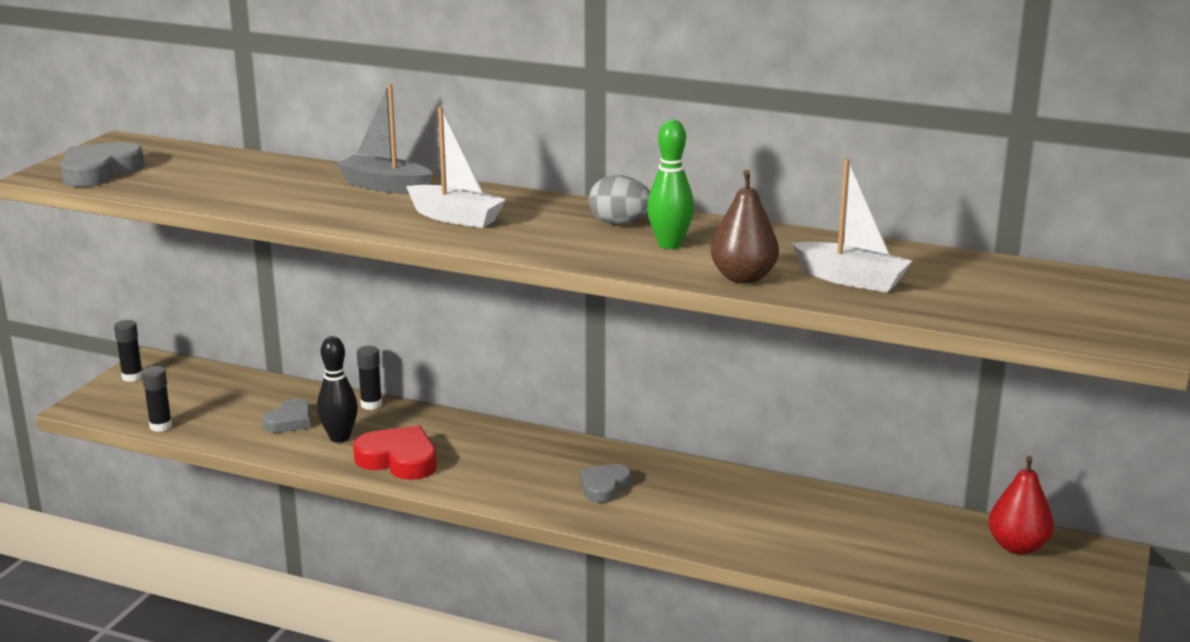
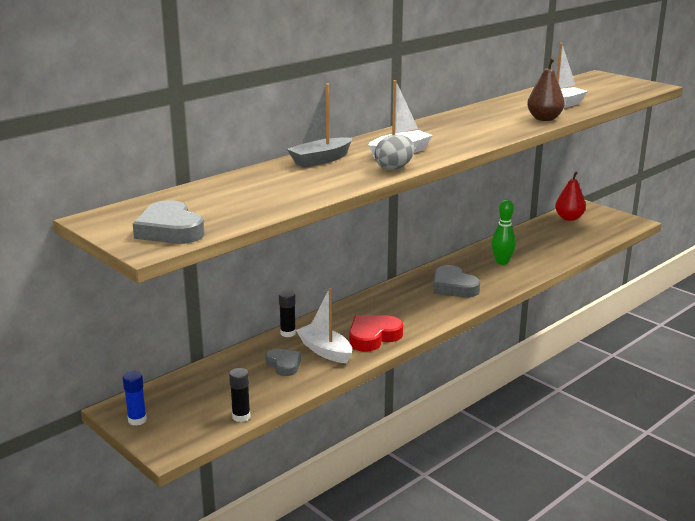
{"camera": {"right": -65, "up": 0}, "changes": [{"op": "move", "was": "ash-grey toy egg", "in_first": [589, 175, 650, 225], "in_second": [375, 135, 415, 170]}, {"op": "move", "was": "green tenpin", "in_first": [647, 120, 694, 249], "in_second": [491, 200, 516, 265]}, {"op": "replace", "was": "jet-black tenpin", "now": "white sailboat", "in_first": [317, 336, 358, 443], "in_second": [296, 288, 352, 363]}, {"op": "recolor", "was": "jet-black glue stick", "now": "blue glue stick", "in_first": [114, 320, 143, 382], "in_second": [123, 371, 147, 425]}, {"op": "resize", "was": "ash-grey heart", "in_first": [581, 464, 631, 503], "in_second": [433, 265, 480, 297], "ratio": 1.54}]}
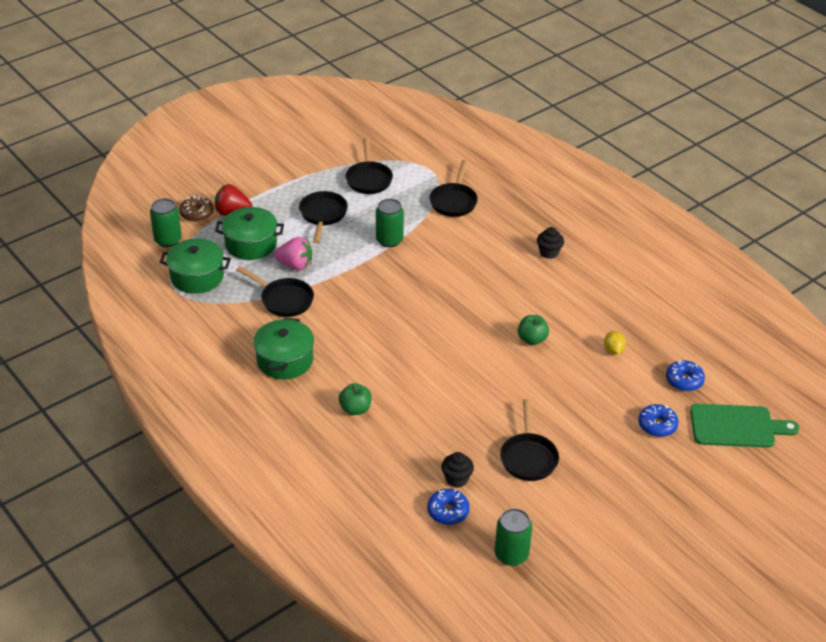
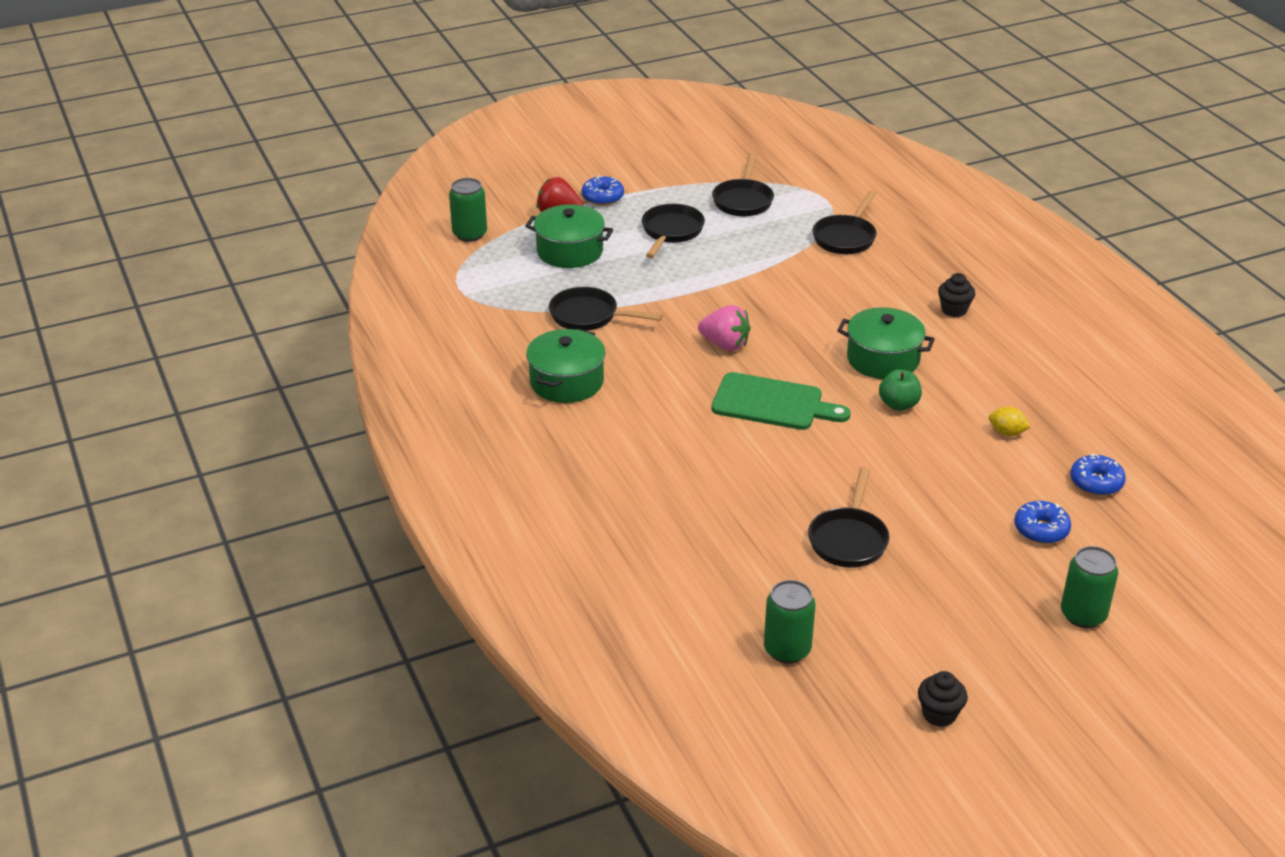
{"camera": {"right": 15, "up": -5}, "changes": [{"op": "delete", "was": "russet donut", "in_first": [179, 196, 214, 222]}, {"op": "delete", "was": "green apple", "in_first": [339, 383, 371, 415]}, {"op": "move", "was": "green stockpot", "in_first": [160, 239, 231, 294], "in_second": [837, 307, 935, 379]}, {"op": "move", "was": "rose-pink berry", "in_first": [274, 237, 312, 270], "in_second": [698, 305, 751, 351]}, {"op": "move", "was": "green soda can", "in_first": [376, 199, 404, 247], "in_second": [1061, 546, 1119, 628]}, {"op": "move", "was": "blue donut", "in_first": [427, 489, 470, 525], "in_second": [582, 176, 624, 206]}, {"op": "move", "was": "jet-black muffin", "in_first": [441, 452, 474, 488], "in_second": [918, 671, 968, 727]}, {"op": "move", "was": "green cutting board", "in_first": [690, 404, 799, 448], "in_second": [711, 372, 851, 430]}, {"op": "rotate", "was": "jet-black frying pan", "in_first": [236, 266, 314, 317], "in_second": [549, 287, 663, 331], "clockwise": 150}, {"op": "rotate", "was": "golden toy lemon", "in_first": [604, 331, 626, 354], "in_second": [989, 406, 1031, 436], "clockwise": -75}]}
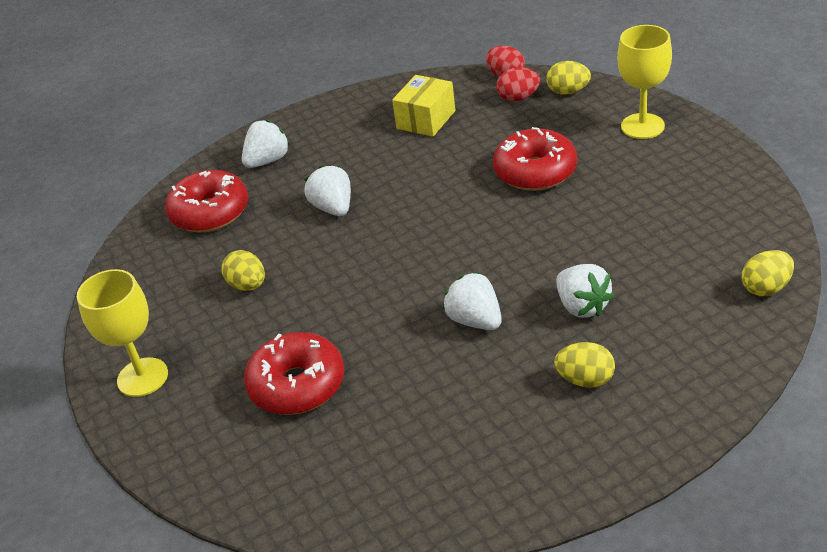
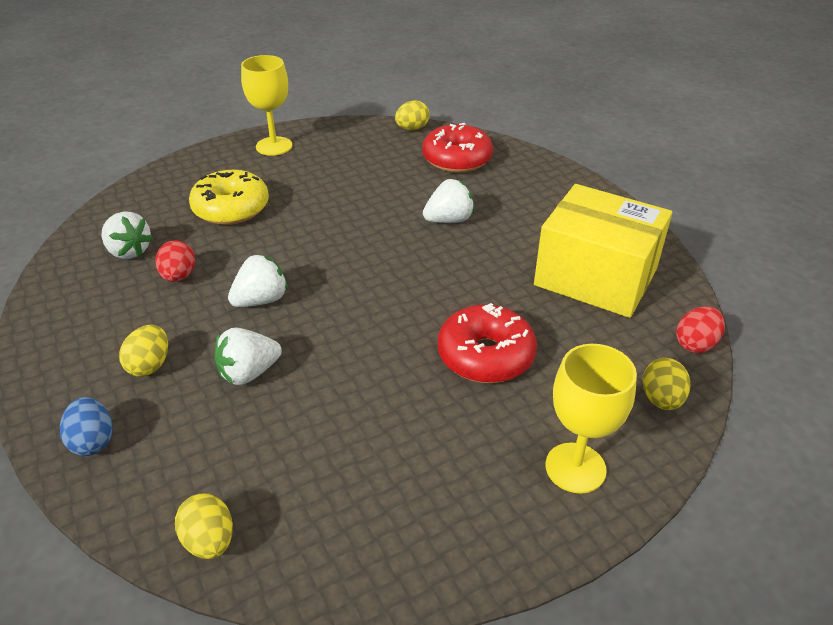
{"camera": {"right": 85, "up": 0}, "changes": [{"op": "insert", "now": "blue toy egg", "in_second": [60, 397, 113, 456]}, {"op": "move", "was": "golden toy egg", "in_first": [222, 250, 265, 291], "in_second": [395, 100, 430, 130]}, {"op": "move", "was": "white berry", "in_first": [242, 119, 290, 168], "in_second": [102, 211, 153, 259]}, {"op": "move", "was": "red toy egg", "in_first": [496, 67, 540, 102], "in_second": [155, 240, 195, 282]}, {"op": "recolor", "was": "red donut", "now": "golden donut", "in_first": [244, 332, 344, 415], "in_second": [189, 170, 269, 225]}, {"op": "resize", "was": "golden parcel", "in_first": [392, 75, 455, 137], "in_second": [534, 184, 672, 318], "ratio": 1.83}]}
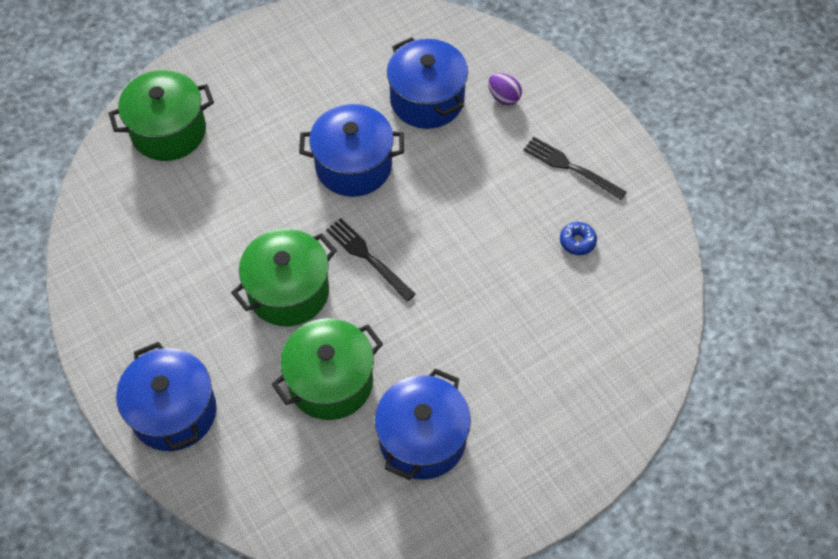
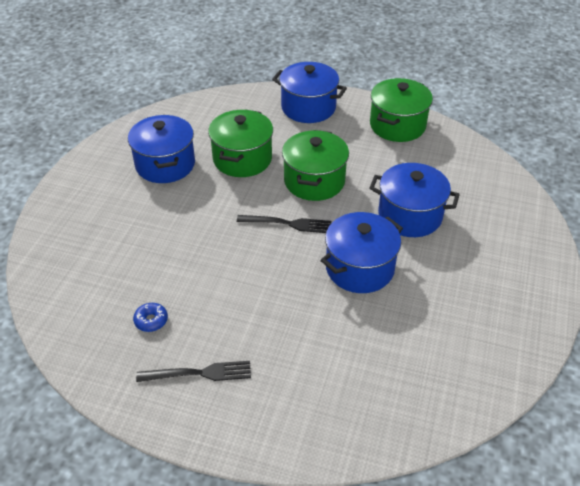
{"camera": {"right": 140, "up": -15}, "changes": [{"op": "delete", "was": "royal purple toy egg", "in_first": [488, 73, 522, 105]}, {"op": "move", "was": "green stockpot", "in_first": [108, 70, 214, 161], "in_second": [370, 78, 433, 142]}, {"op": "move", "was": "blue stockpot", "in_first": [387, 37, 468, 129], "in_second": [369, 163, 460, 237]}]}
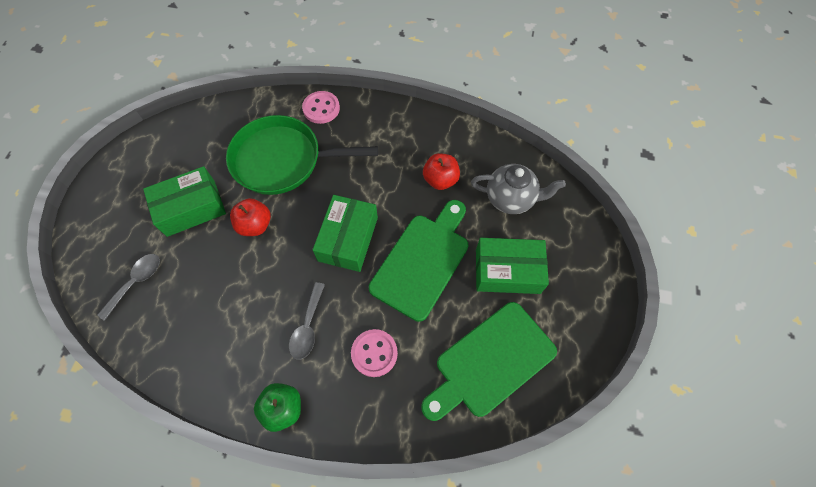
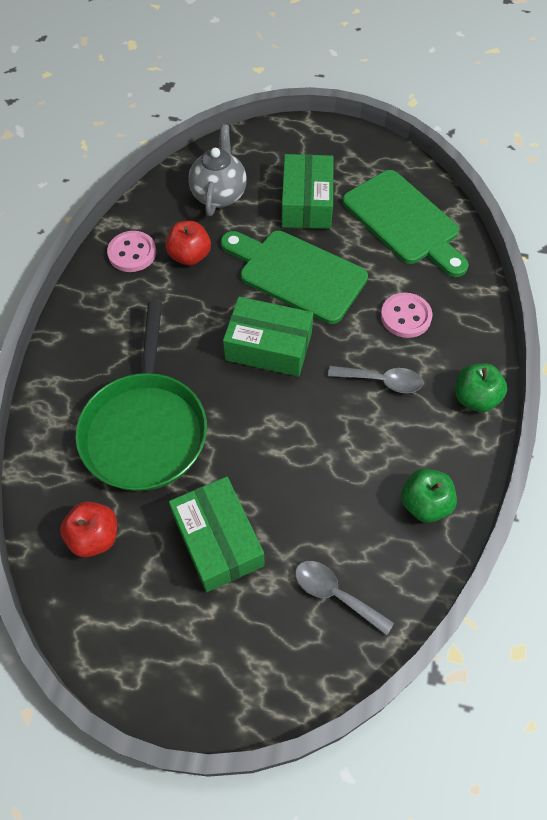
{"camera": {"right": -90, "up": -5}, "changes": [{"op": "insert", "now": "green apple", "in_second": [401, 469, 457, 523]}, {"op": "move", "was": "red apple", "in_first": [230, 198, 271, 236], "in_second": [60, 501, 117, 557]}, {"op": "move", "was": "rose-pink shirt button", "in_first": [302, 91, 340, 124], "in_second": [107, 231, 156, 272]}]}
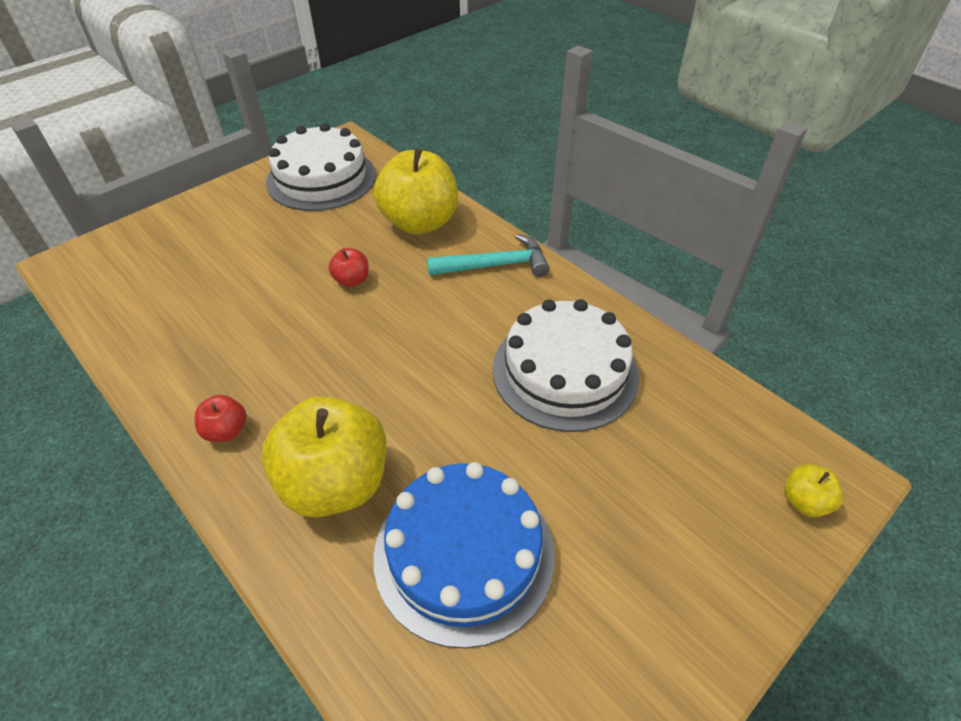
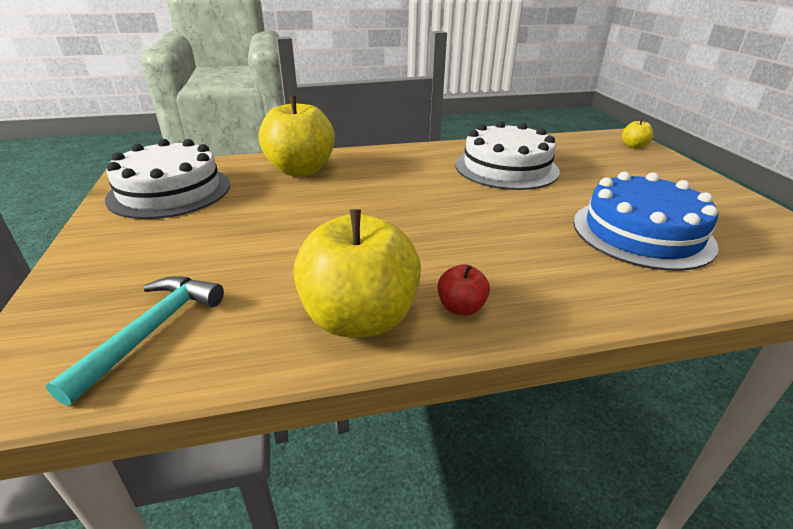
{"camera": {"right": -60, "up": -15}, "changes": [{"op": "delete", "was": "red apple", "in_first": [329, 248, 369, 287]}, {"op": "move", "was": "golden apple", "in_first": [261, 396, 386, 518], "in_second": [294, 209, 421, 337]}, {"op": "move", "was": "aqua carpenter's hammer", "in_first": [427, 234, 550, 277], "in_second": [46, 276, 224, 406]}]}
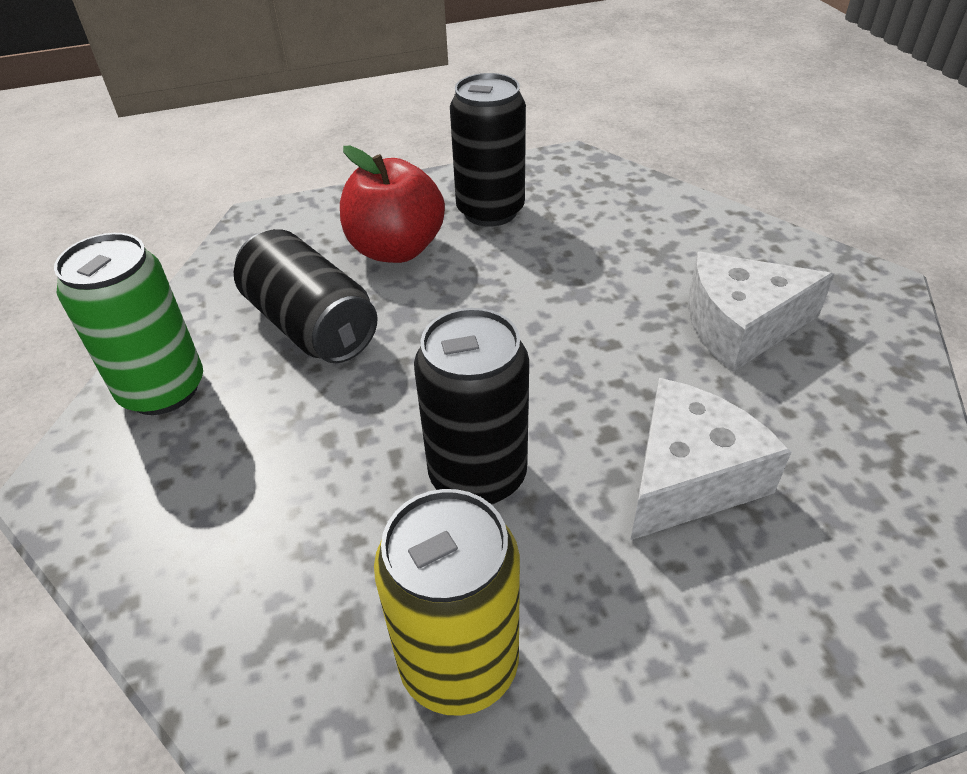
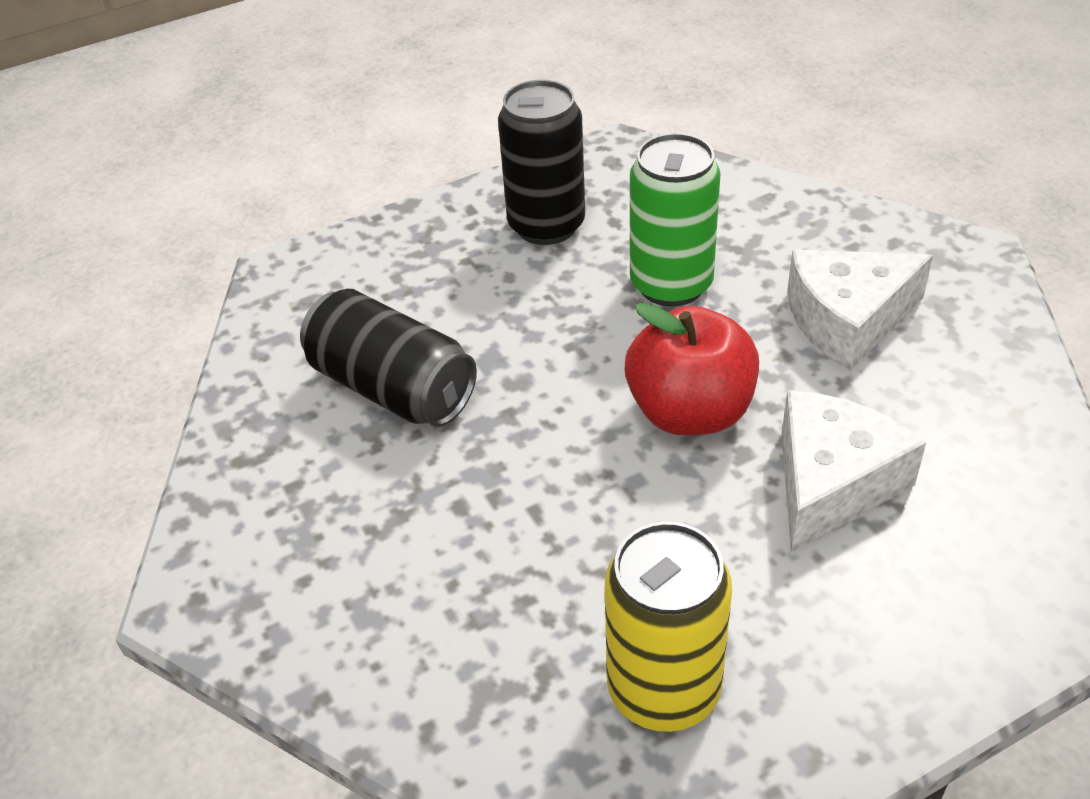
{"camera": {"right": -10, "up": 0}, "changes": [{"op": "delete", "was": "jet-black soda can", "in_first": [414, 308, 529, 504]}, {"op": "move", "was": "green soda can", "in_first": [54, 233, 203, 415], "in_second": [630, 133, 721, 307]}, {"op": "move", "was": "red apple", "in_first": [340, 146, 445, 263], "in_second": [624, 303, 759, 436]}]}
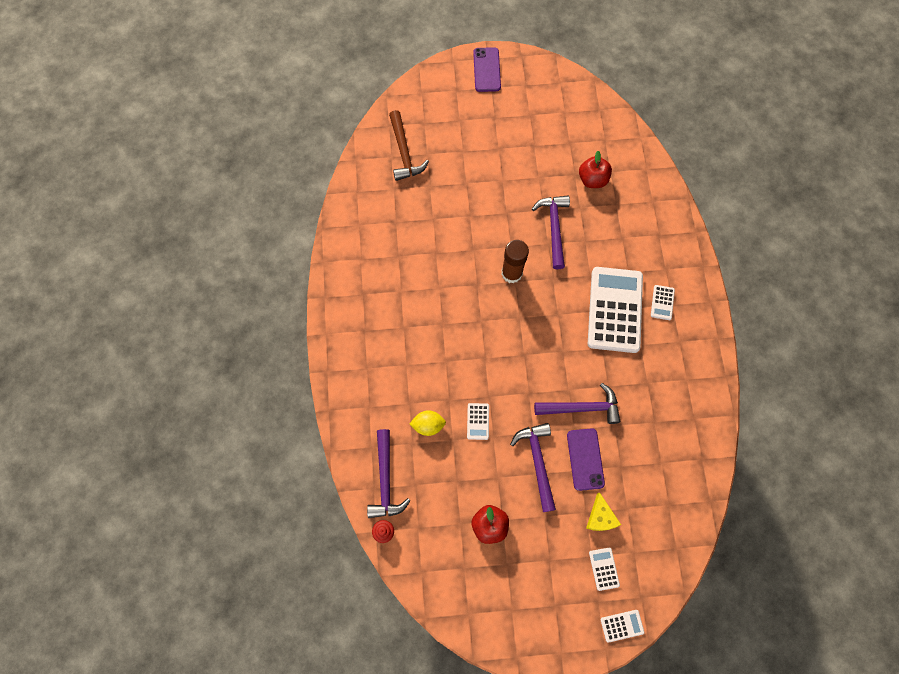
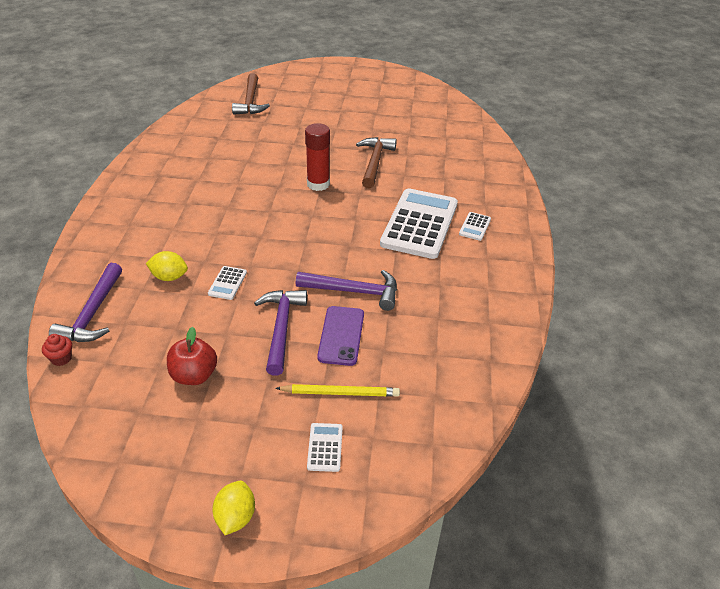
{"camera": {"right": 10, "up": -30}, "changes": [{"op": "delete", "was": "royal purple phone", "in_first": [473, 47, 501, 92]}, {"op": "delete", "was": "red apple", "in_first": [579, 151, 612, 188]}, {"op": "delete", "was": "white pocket calculator", "in_first": [601, 610, 644, 643]}, {"op": "insert", "now": "golden toy lemon", "in_second": [212, 481, 255, 535]}, {"op": "replace", "was": "golden cheese wedge", "now": "golden wooden pencil", "in_first": [586, 492, 621, 531], "in_second": [275, 384, 400, 397]}, {"op": "recolor", "was": "russet glue stick", "now": "red glue stick", "in_first": [501, 240, 529, 283], "in_second": [305, 123, 330, 191]}, {"op": "recolor", "was": "royal purple carpenter's hammer", "now": "russet carpenter's hammer", "in_first": [532, 196, 570, 269], "in_second": [356, 137, 397, 188]}]}
